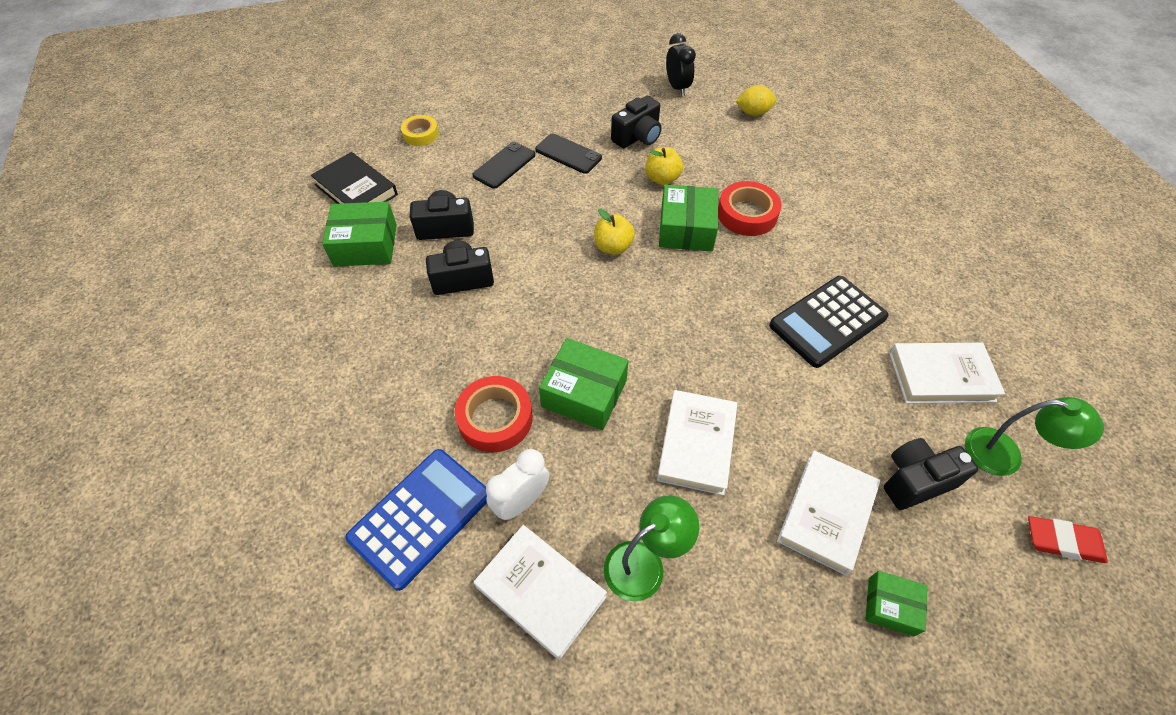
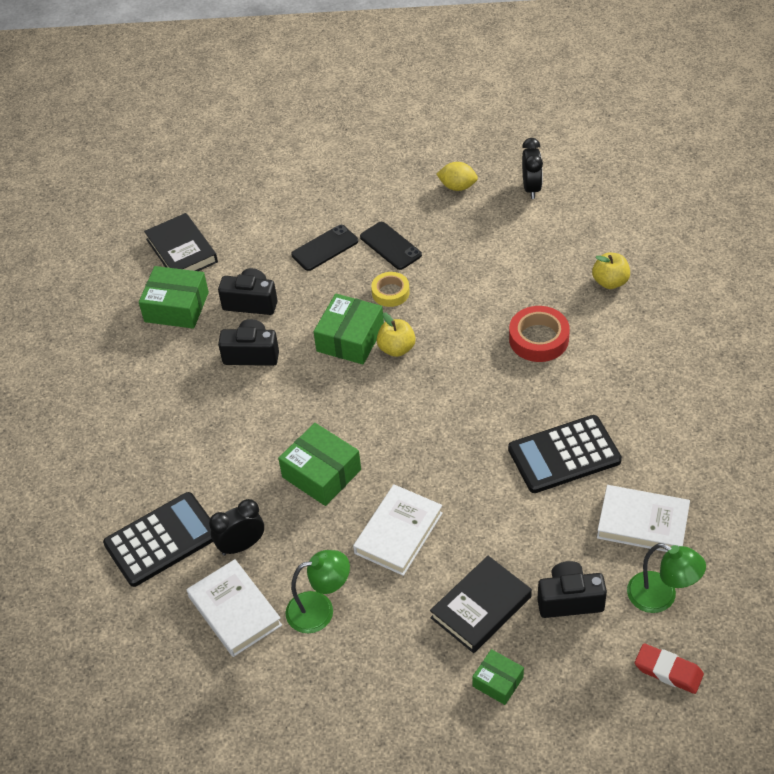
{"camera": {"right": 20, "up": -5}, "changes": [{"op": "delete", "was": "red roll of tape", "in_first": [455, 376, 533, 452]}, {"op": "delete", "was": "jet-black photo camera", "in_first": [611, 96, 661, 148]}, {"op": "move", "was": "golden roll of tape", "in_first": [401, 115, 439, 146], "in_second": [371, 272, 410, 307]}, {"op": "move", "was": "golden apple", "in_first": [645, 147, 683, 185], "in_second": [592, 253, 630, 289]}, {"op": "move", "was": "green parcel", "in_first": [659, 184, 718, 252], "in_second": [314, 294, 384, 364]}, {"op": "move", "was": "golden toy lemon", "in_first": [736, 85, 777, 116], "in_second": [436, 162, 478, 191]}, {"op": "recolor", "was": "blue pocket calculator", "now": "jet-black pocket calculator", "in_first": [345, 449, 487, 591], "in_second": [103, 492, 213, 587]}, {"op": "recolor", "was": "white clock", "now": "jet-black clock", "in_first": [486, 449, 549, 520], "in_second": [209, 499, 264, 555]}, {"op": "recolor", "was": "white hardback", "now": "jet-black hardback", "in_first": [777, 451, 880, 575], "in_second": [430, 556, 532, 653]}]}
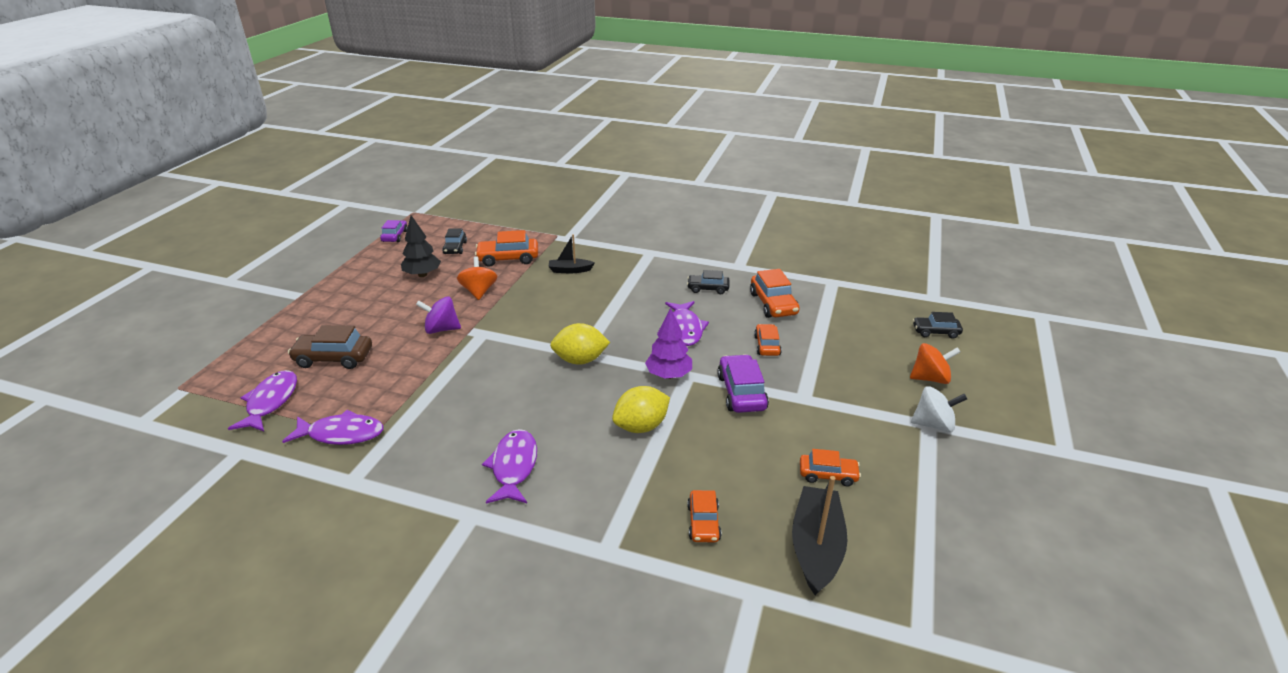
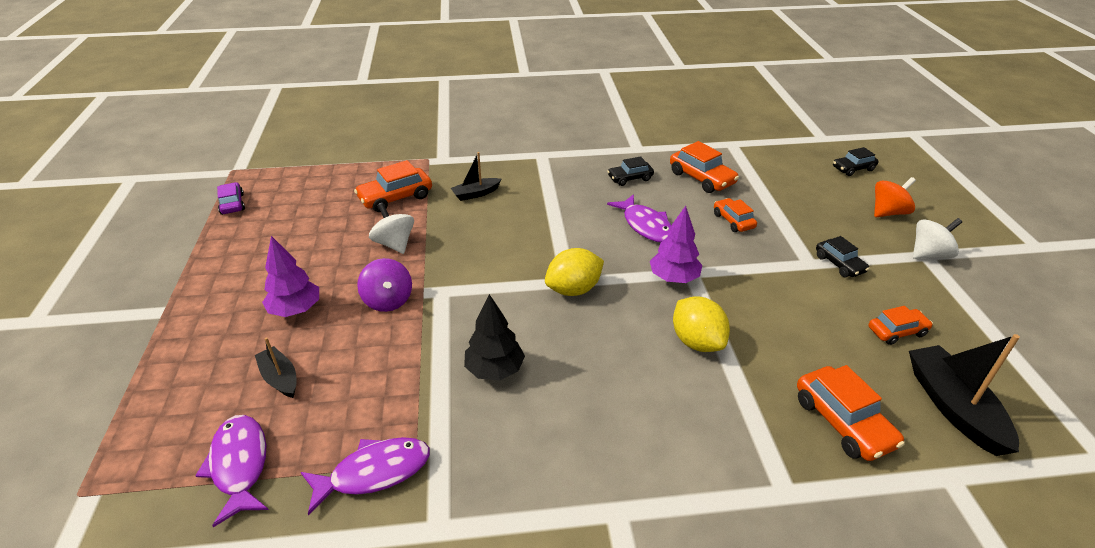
{"camera": {"right": -25, "up": 5}, "changes": [{"op": "delete", "was": "royal purple toy fish", "in_first": [482, 429, 537, 504]}, {"op": "delete", "was": "royal purple toy car", "in_first": [717, 354, 769, 413]}, {"op": "insert", "now": "royal purple tree", "in_second": [262, 236, 319, 317]}, {"op": "move", "was": "jet-black tree", "in_first": [401, 215, 441, 277], "in_second": [464, 294, 525, 380]}, {"op": "move", "was": "jet-black toy car", "in_first": [442, 229, 467, 254], "in_second": [816, 236, 869, 277]}, {"op": "replace", "was": "russet toy car", "now": "jet-black sailboat", "in_first": [288, 325, 372, 369], "in_second": [255, 337, 296, 398]}, {"op": "recolor", "was": "orange whirligig", "now": "white whirligig", "in_first": [457, 256, 497, 300], "in_second": [369, 203, 414, 254]}, {"op": "rotate", "was": "royal purple whirligig", "in_first": [416, 296, 461, 334], "in_second": [357, 258, 412, 312], "clockwise": -90}, {"op": "rotate", "was": "golden toy lemon", "in_first": [612, 386, 670, 433], "in_second": [673, 296, 730, 352], "clockwise": -60}, {"op": "resize", "was": "orange toy car", "in_first": [687, 490, 721, 542], "in_second": [797, 365, 905, 461], "ratio": 1.56}]}
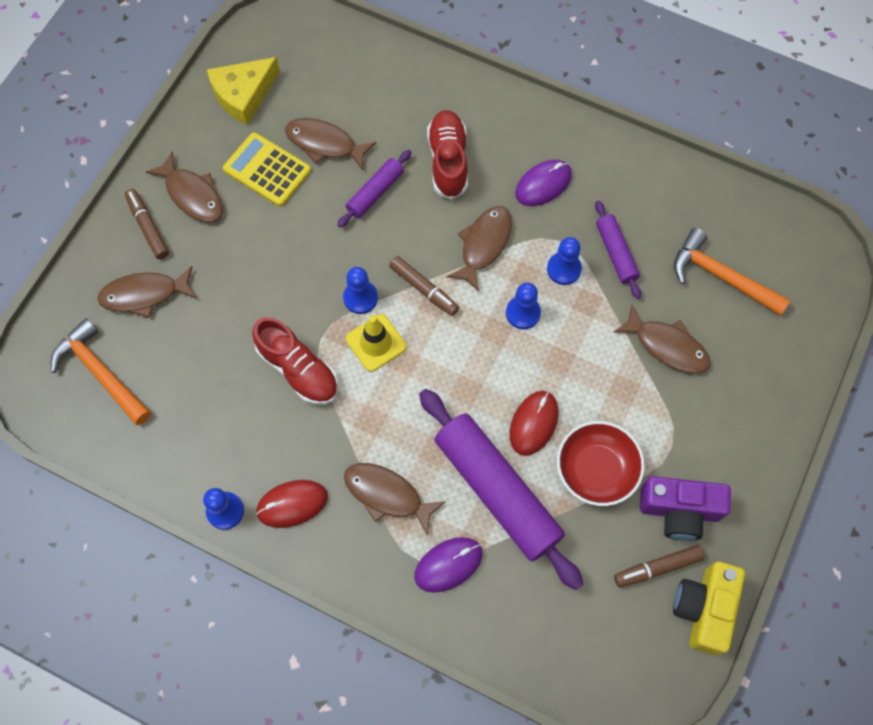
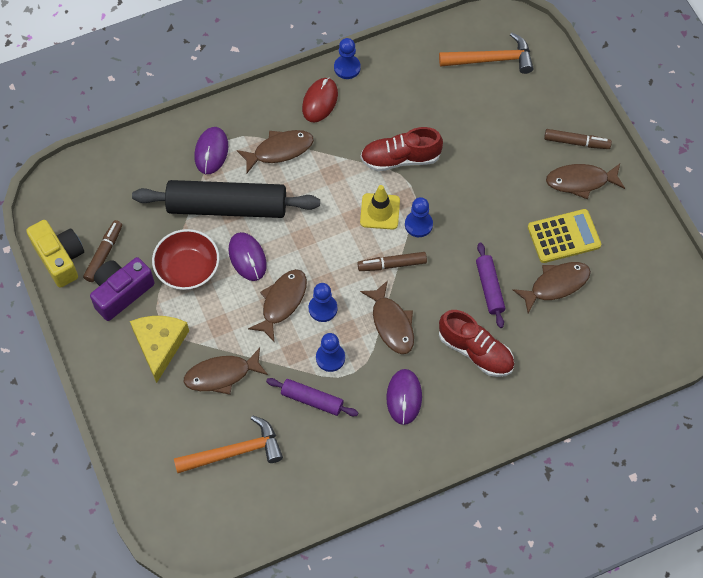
{"camera": {"right": 130, "up": -5}, "changes": [{"op": "move", "was": "russet toy fish", "in_first": [97, 266, 197, 318], "in_second": [248, 269, 307, 342]}, {"op": "move", "was": "golden cheese wedge", "in_first": [207, 57, 280, 125], "in_second": [130, 316, 189, 383]}, {"op": "recolor", "was": "royal purple pastry roller", "now": "jet-black pastry roller", "in_first": [419, 389, 583, 590], "in_second": [132, 180, 320, 218]}, {"op": "recolor", "was": "red computer mouse", "now": "royal purple computer mouse", "in_first": [510, 391, 559, 456], "in_second": [229, 232, 267, 281]}]}
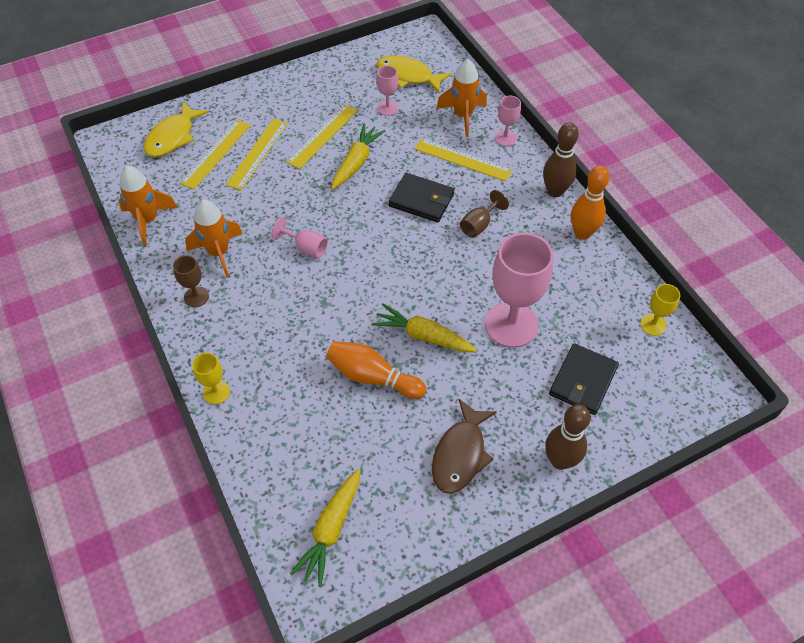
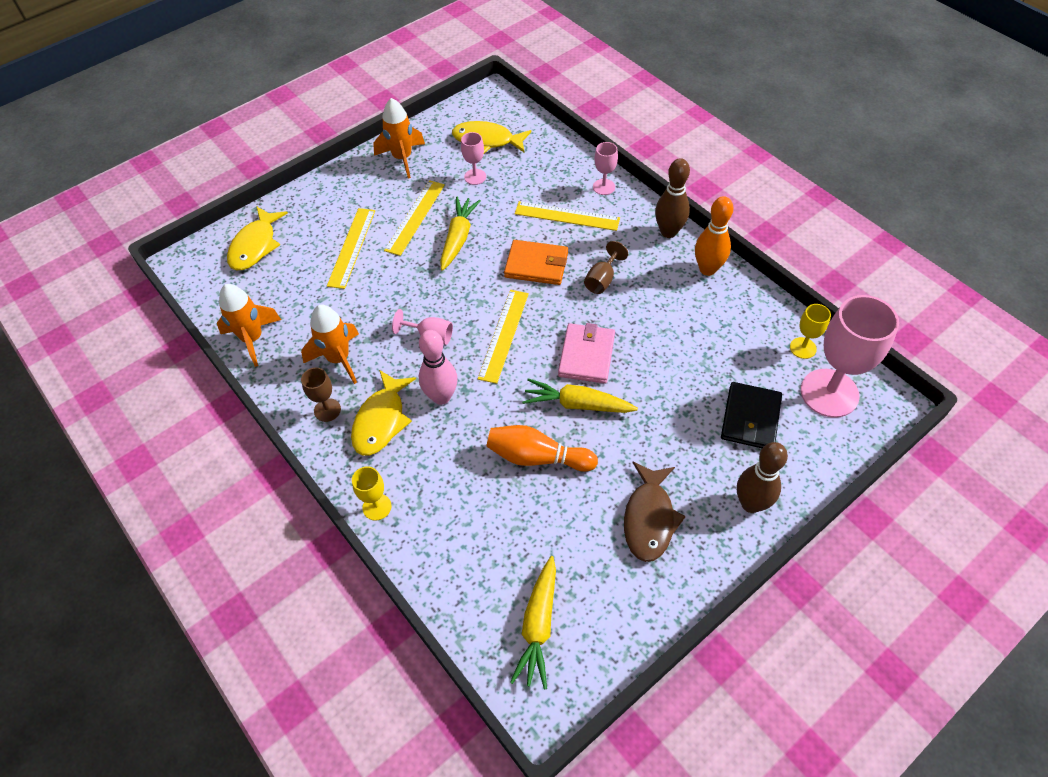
{"camera": {"right": -10, "up": 0}, "changes": [{"op": "insert", "now": "golden toy fish", "in_second": [351, 370, 416, 456]}, {"op": "insert", "now": "rose-pink tenpin", "in_second": [419, 330, 458, 405]}, {"op": "insert", "now": "rose-pink billfold", "in_second": [558, 323, 615, 384]}, {"op": "move", "was": "golden measuring stick", "in_first": [180, 120, 251, 190], "in_second": [478, 290, 529, 384]}, {"op": "move", "was": "orange spaceship", "in_first": [436, 59, 487, 137], "in_second": [373, 98, 425, 179]}, {"op": "move", "was": "rose-pink wine glass", "in_first": [485, 233, 553, 348], "in_second": [801, 295, 899, 418]}, {"op": "recolor", "was": "jet-black billfold", "now": "orange billfold", "in_first": [389, 173, 455, 222], "in_second": [504, 240, 568, 285]}]}
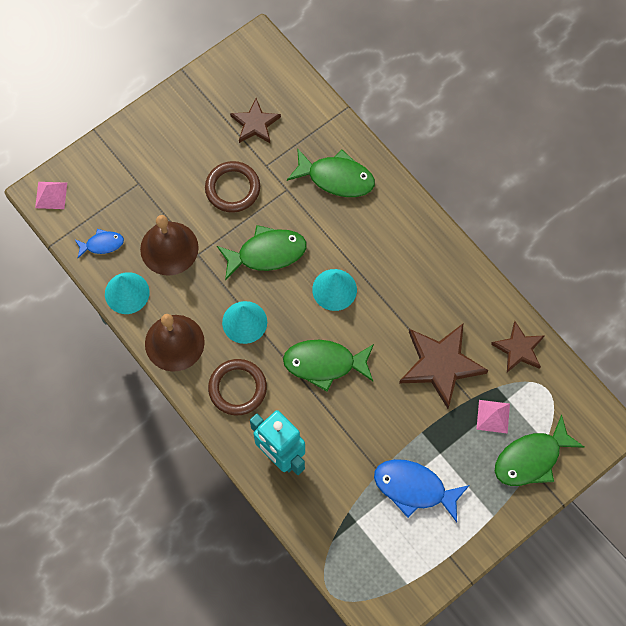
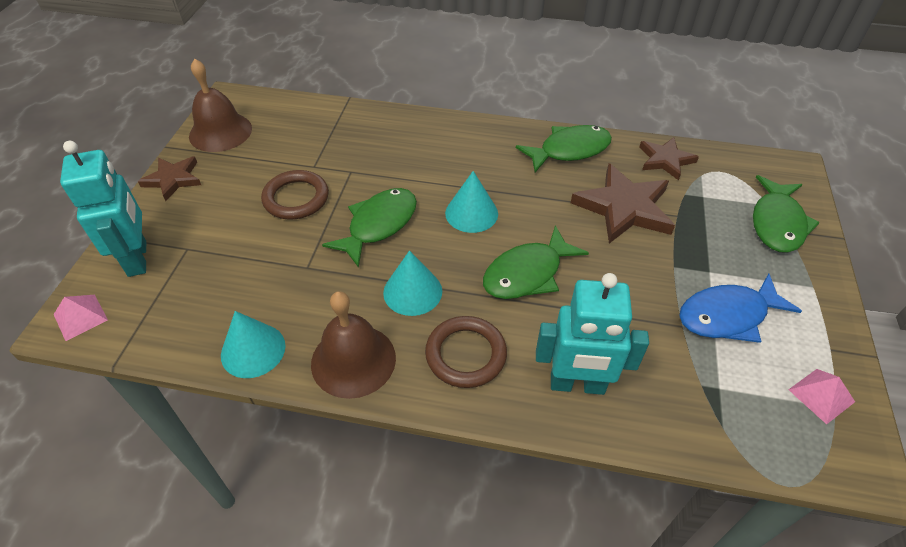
{"camera": {"right": -40, "up": -20}, "changes": [{"op": "delete", "was": "blue toy fish", "in_first": [75, 229, 124, 258]}, {"op": "insert", "now": "aqua robot", "in_second": [60, 141, 146, 277]}, {"op": "move", "was": "russet bell", "in_first": [140, 215, 199, 276], "in_second": [189, 59, 252, 152]}, {"op": "move", "was": "russet star", "in_first": [230, 98, 281, 143], "in_second": [138, 157, 201, 201]}, {"op": "move", "was": "green toy fish", "in_first": [287, 148, 375, 197], "in_second": [516, 125, 612, 172]}, {"op": "move", "was": "rose-pink pyramid", "in_first": [476, 400, 510, 434], "in_second": [788, 369, 855, 424]}]}
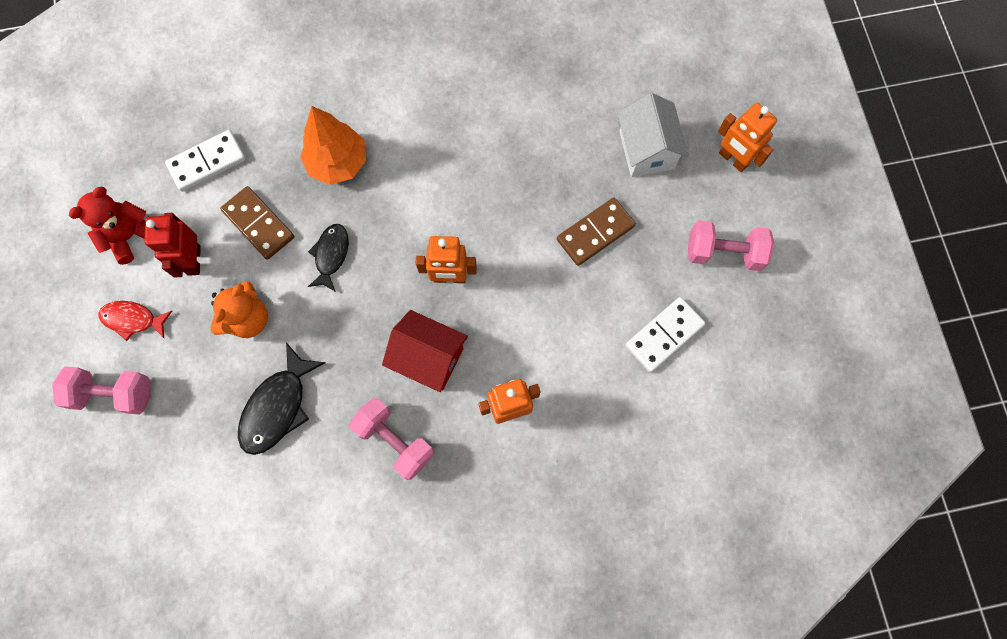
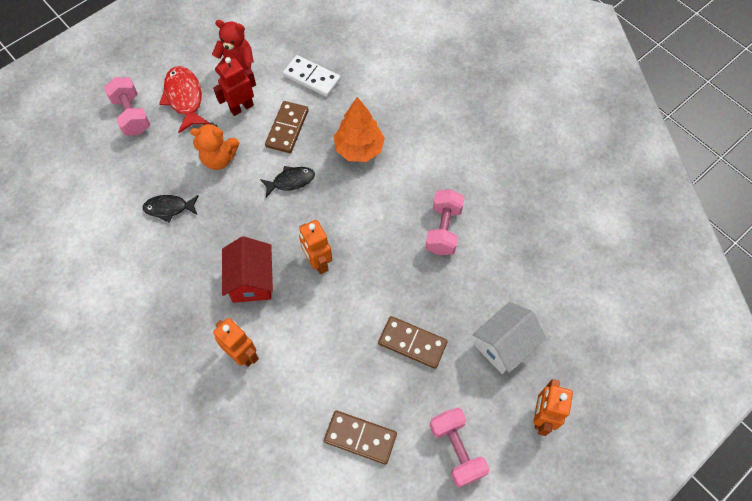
{"camera": {"right": 60, "up": -10}, "changes": [{"op": "move", "was": "rose-pink dumbbell", "in_first": [349, 398, 434, 480], "in_second": [425, 189, 465, 255]}, {"op": "recolor", "was": "white domino piece", "now": "russet domino piece", "in_first": [625, 297, 705, 372], "in_second": [324, 410, 397, 465]}, {"op": "resize", "was": "red toy fish", "in_first": [98, 301, 172, 341], "in_second": [159, 66, 210, 133], "ratio": 1.54}, {"op": "resize", "was": "jet-black toy fish", "in_first": [238, 343, 325, 455], "in_second": [143, 195, 199, 222], "ratio": 0.65}]}
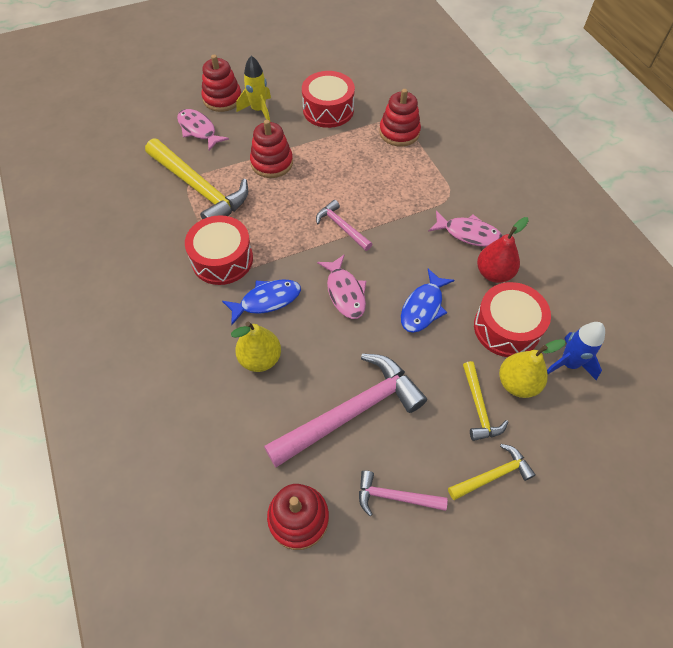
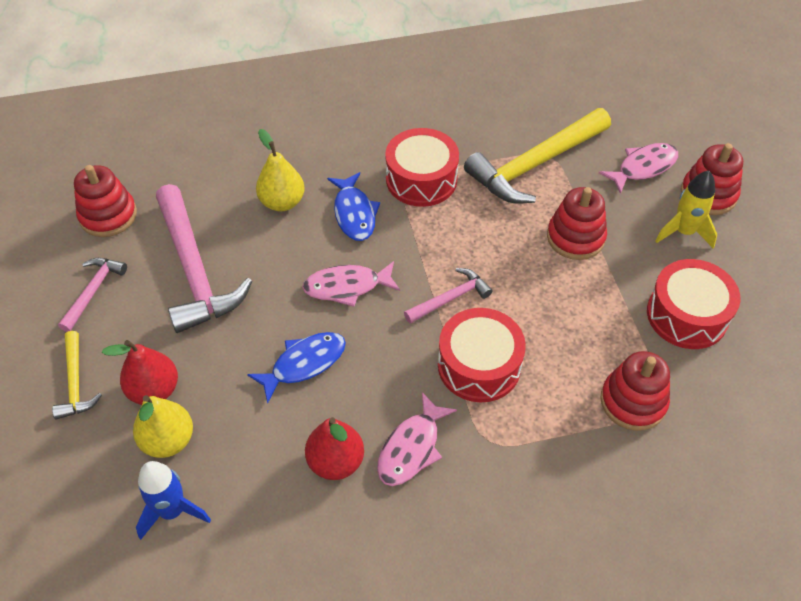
{"camera": {"right": 100, "up": -5}, "changes": [{"op": "move", "was": "red snare drum", "in_first": [474, 282, 551, 357], "in_second": [438, 308, 526, 402]}, {"op": "replace", "was": "golden carpenter's hammer", "now": "red pear", "in_first": [463, 361, 508, 441], "in_second": [102, 340, 178, 405]}, {"op": "rotate", "was": "blue toy fish", "in_first": [401, 268, 455, 333], "in_second": [247, 332, 346, 404], "clockwise": 105}]}
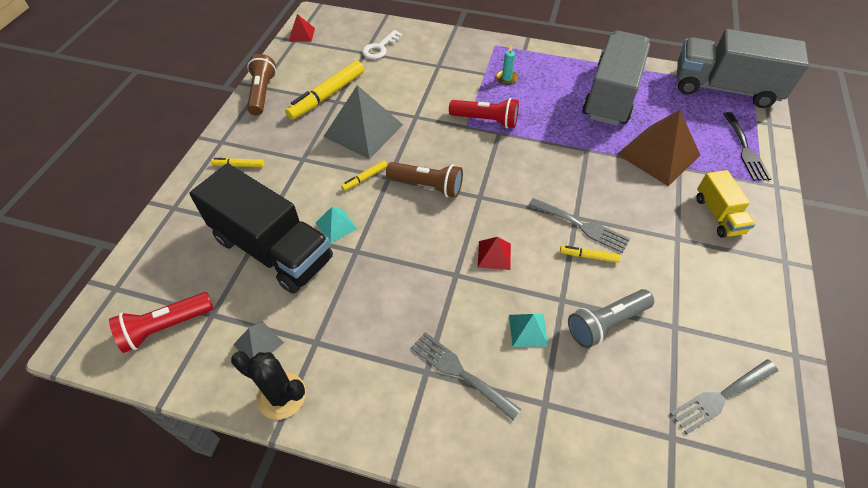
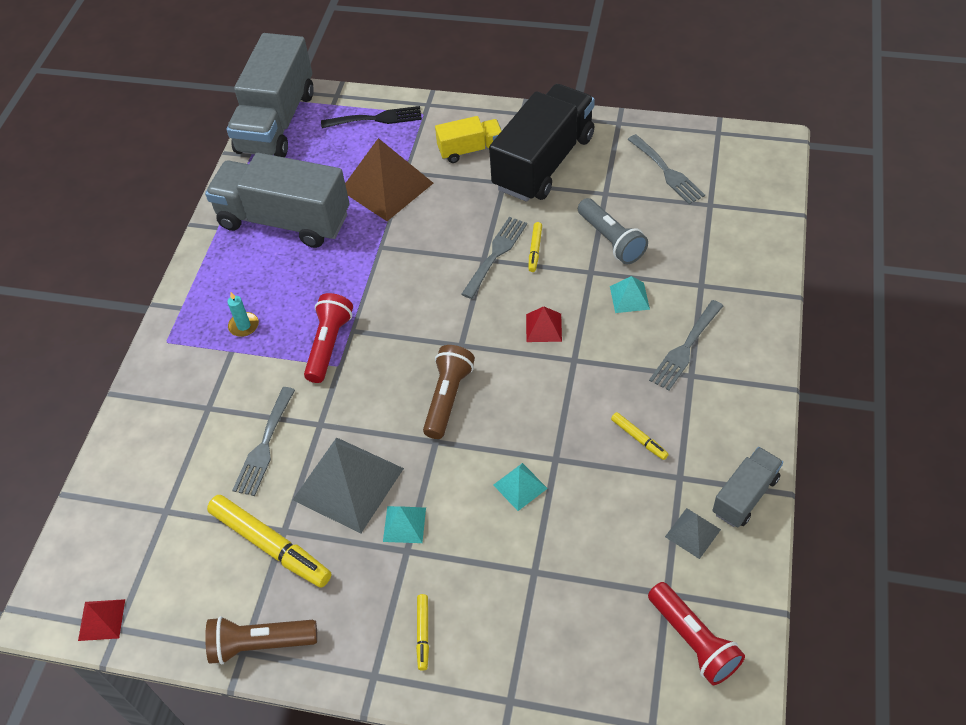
{"camera": {"right": -90, "up": 0}, "changes": [{"op": "delete", "was": "white door key", "in_first": [362, 30, 402, 59]}, {"op": "insert", "now": "ash-grey table fork", "in_second": [232, 387, 295, 496]}, {"op": "insert", "now": "aqua pyramid", "in_second": [383, 506, 426, 543]}, {"op": "move", "was": "jet-black lorry", "in_first": [189, 163, 333, 294], "in_second": [489, 84, 595, 202]}, {"op": "move", "was": "golden marker pen", "in_first": [341, 160, 387, 191], "in_second": [611, 412, 669, 460]}, {"op": "replace", "was": "jet-black saguaro cactus", "now": "ash-grey lorry", "in_first": [231, 351, 306, 420], "in_second": [712, 447, 783, 527]}]}
